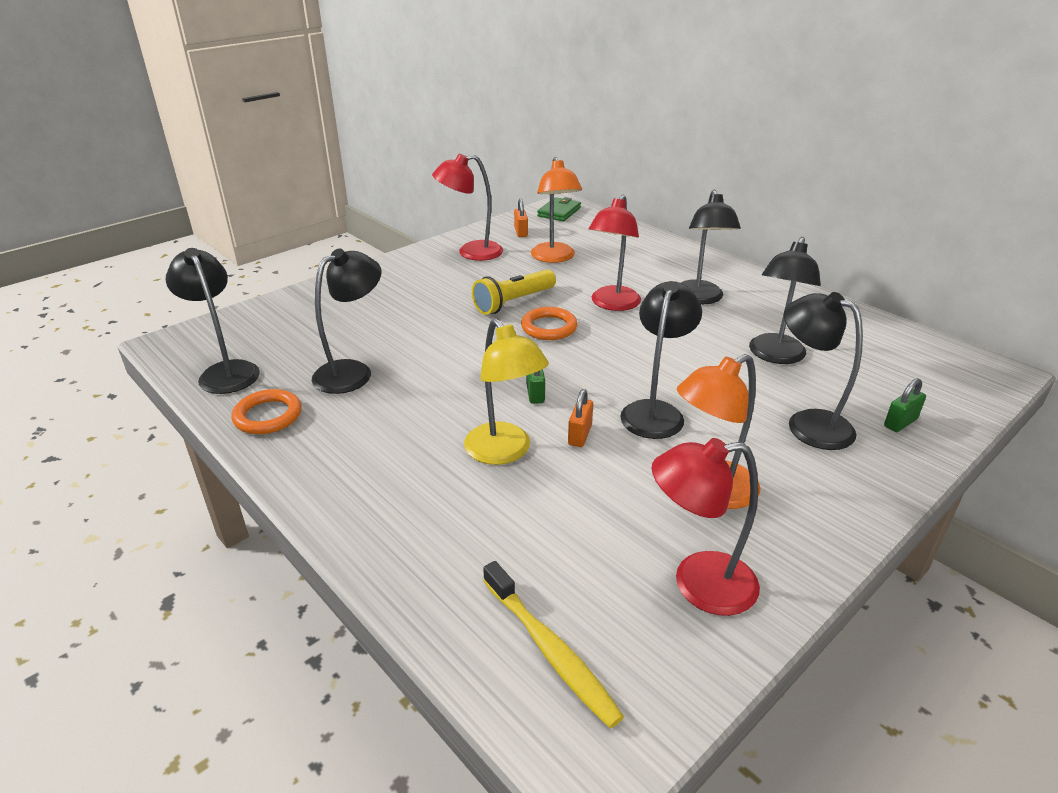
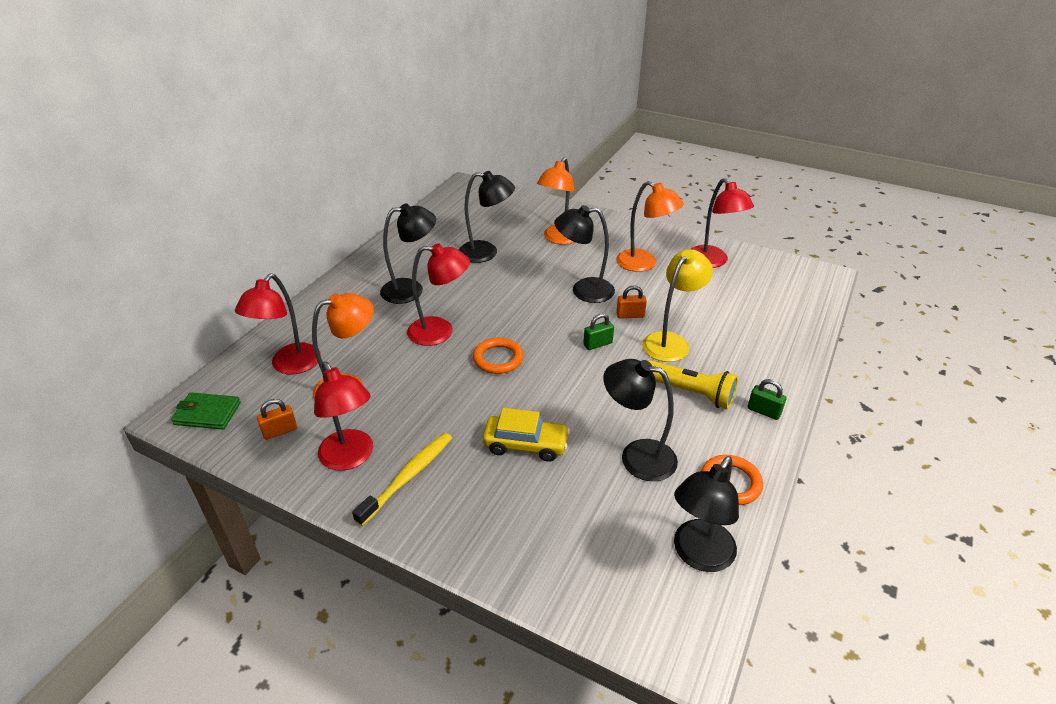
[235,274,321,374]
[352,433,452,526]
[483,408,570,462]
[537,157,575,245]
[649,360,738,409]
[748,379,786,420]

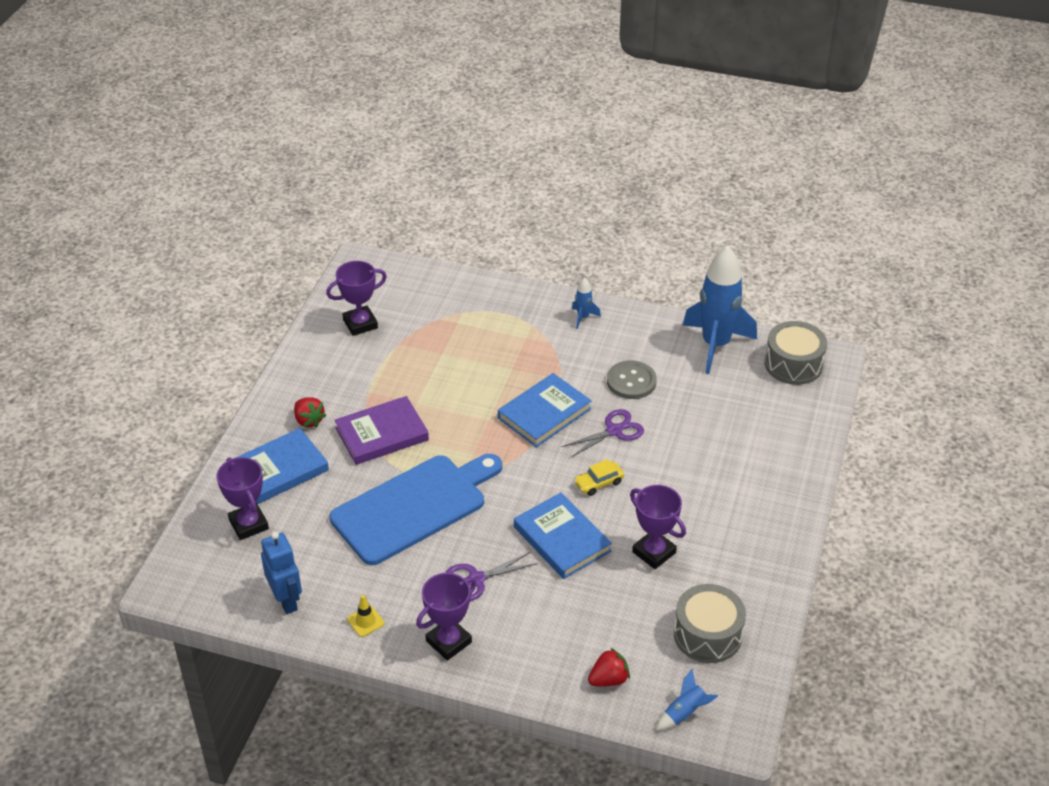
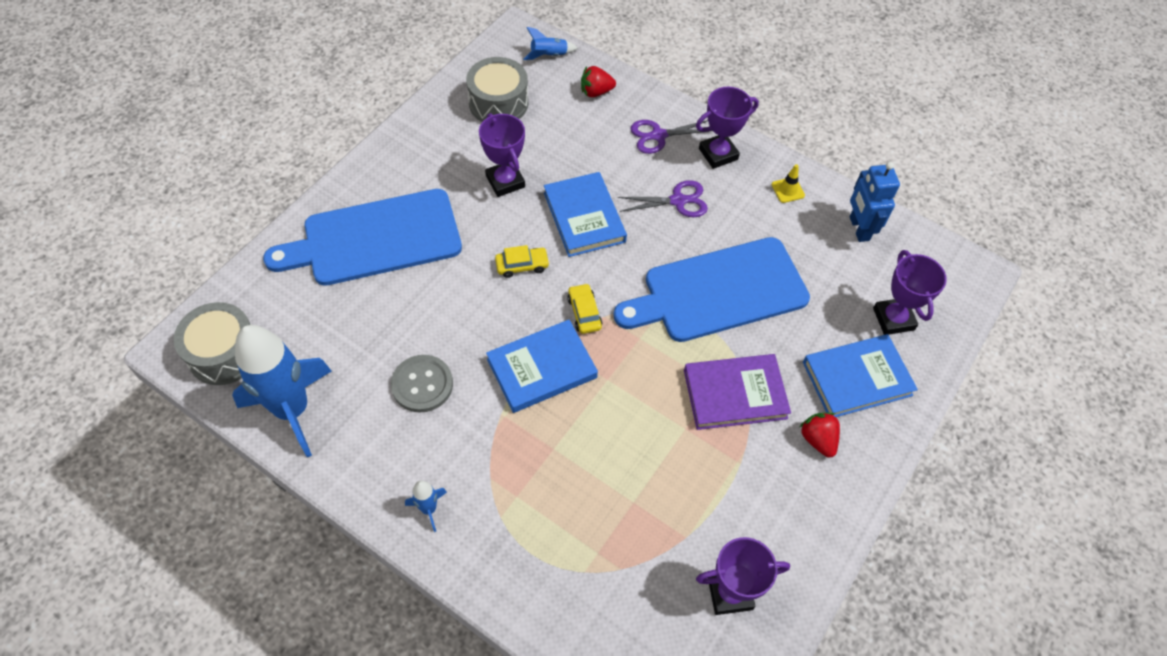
[263,189,462,286]
[567,283,602,334]
[631,120,712,154]

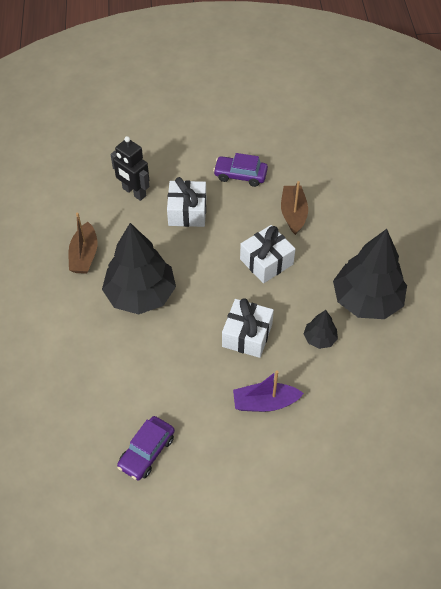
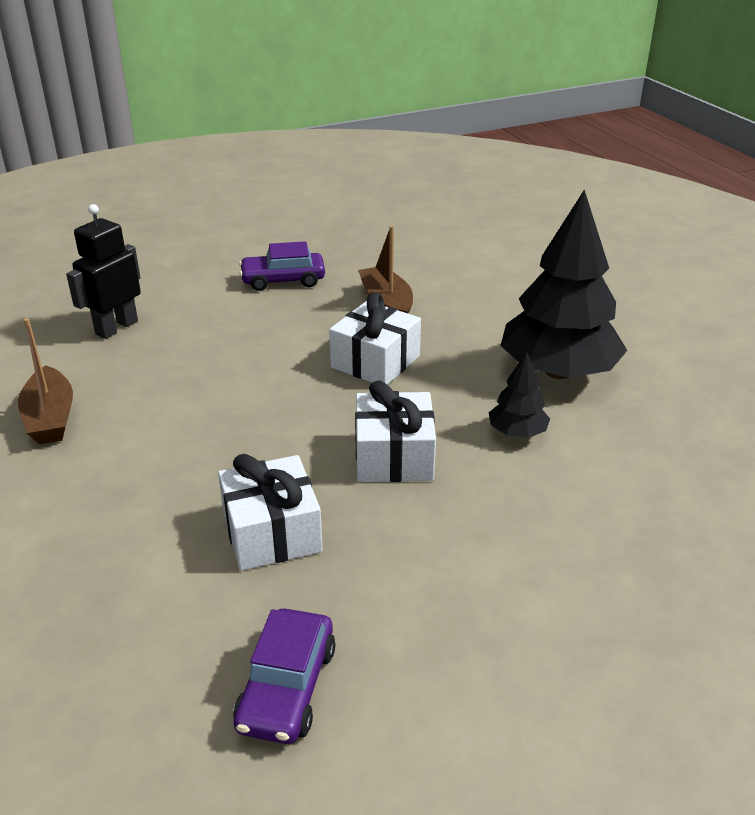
[66,204,141,339]
[218,454,323,571]
[102,223,176,314] (first image)
[233,370,304,412] (first image)

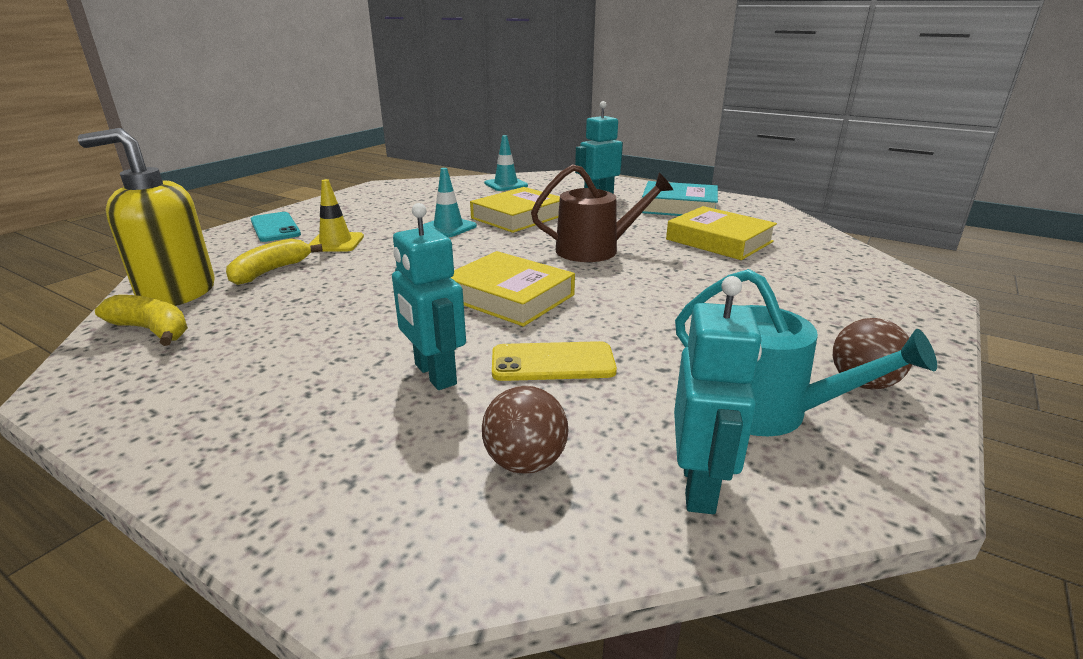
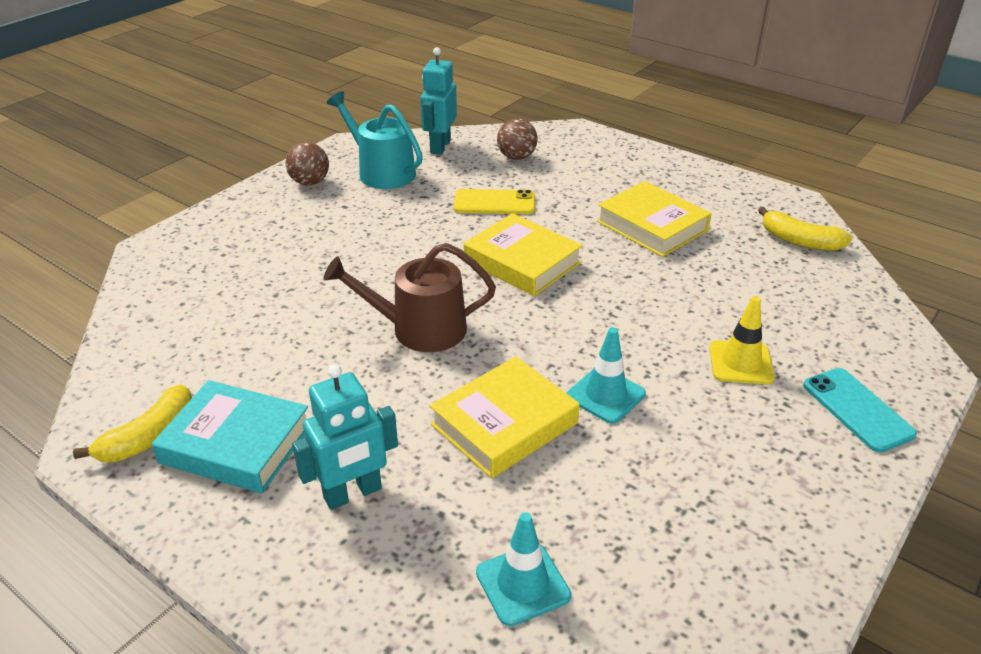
[73,384,192,462]
[597,181,712,257]
[78,128,215,306] (first image)
[392,203,466,390] (first image)

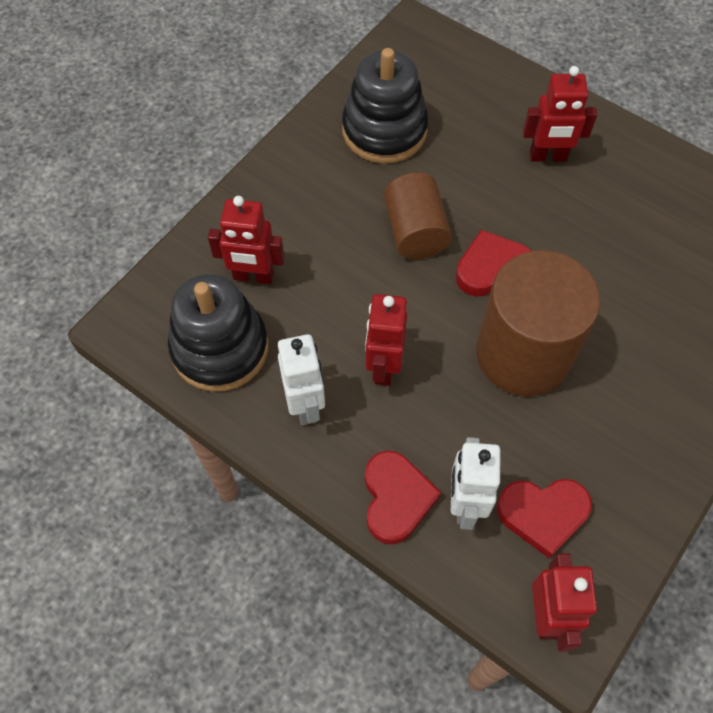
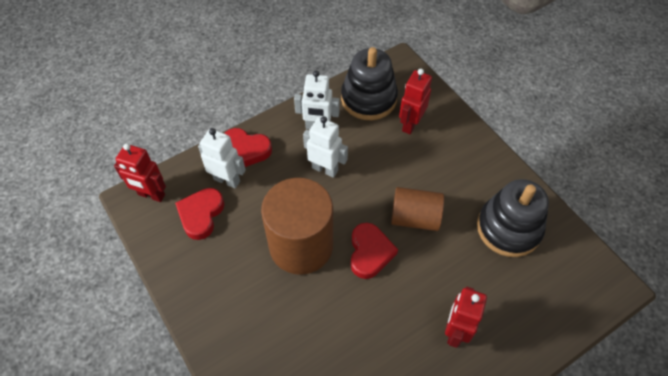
[303,116,348,178]

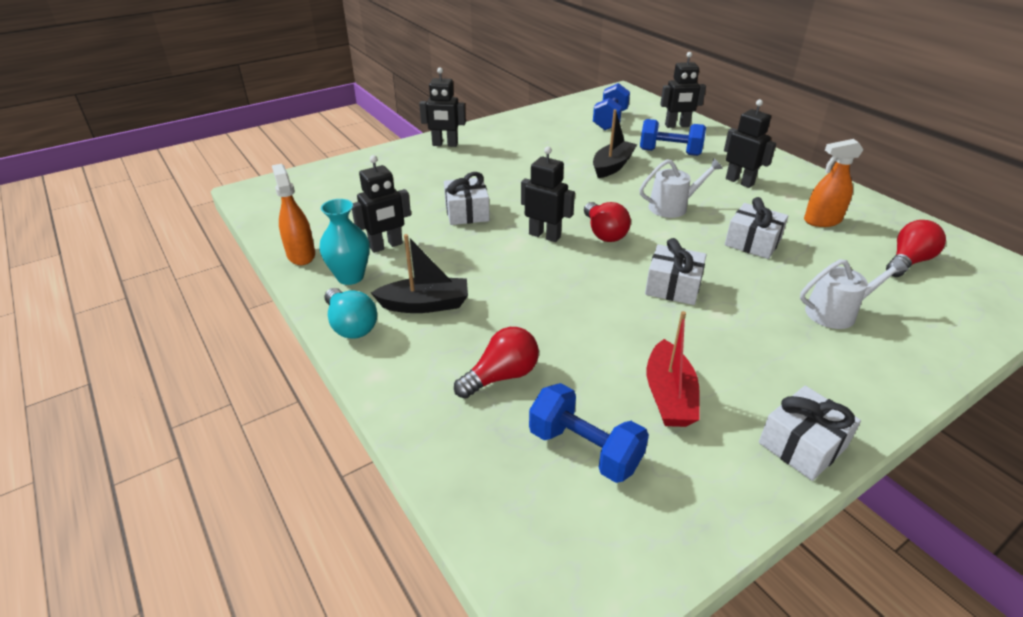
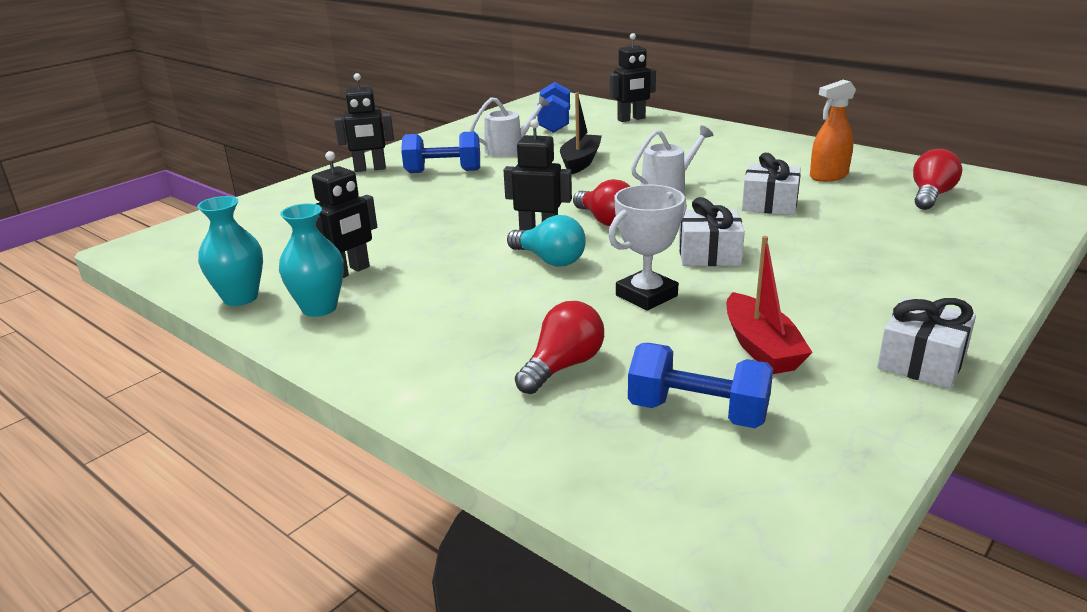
[197,196,263,306]
[401,131,480,173]
[470,96,550,157]
[507,215,586,266]
[608,185,687,311]
[371,234,468,313] (first image)
[444,172,490,225] (first image)
[724,99,776,188] (first image)

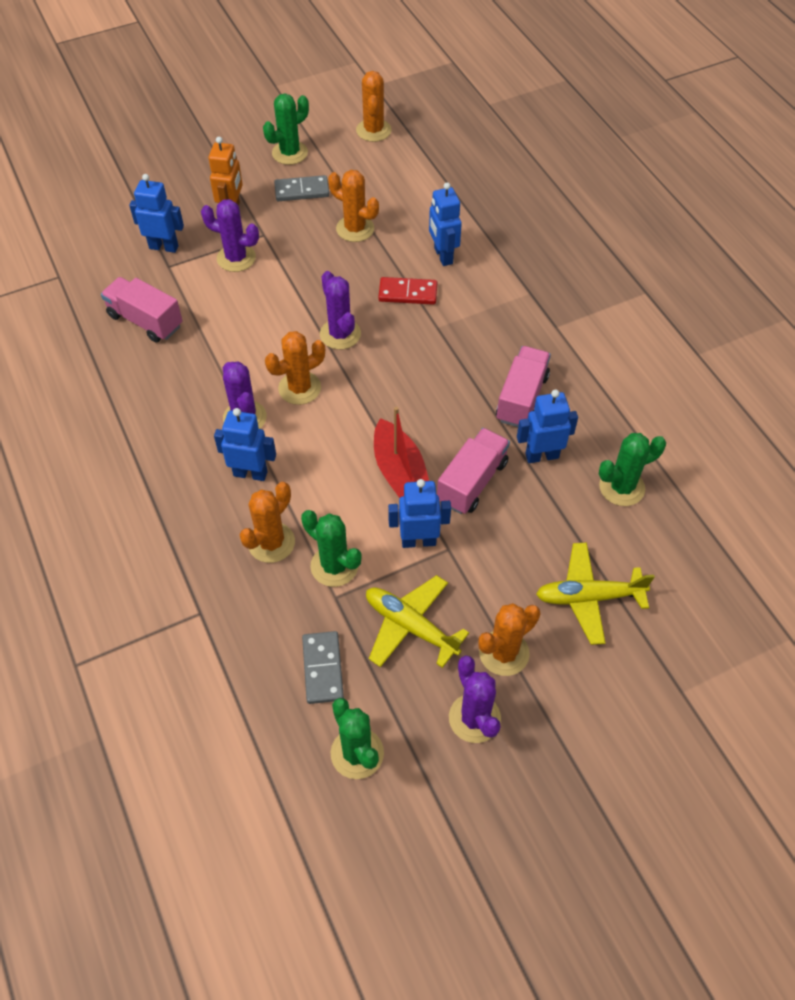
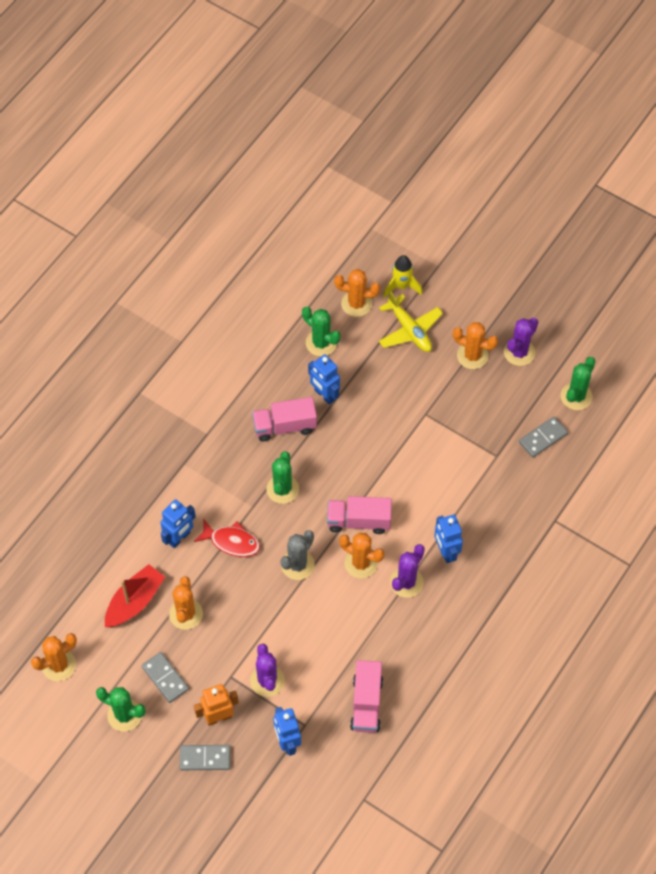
[105,564,165,627]
[180,745,230,770]
[194,519,260,557]
[266,452,299,504]
[281,530,315,580]
[327,496,392,534]
[334,269,380,317]
[383,255,423,298]
[366,575,469,668] (first image)
[388,479,451,548] (first image)

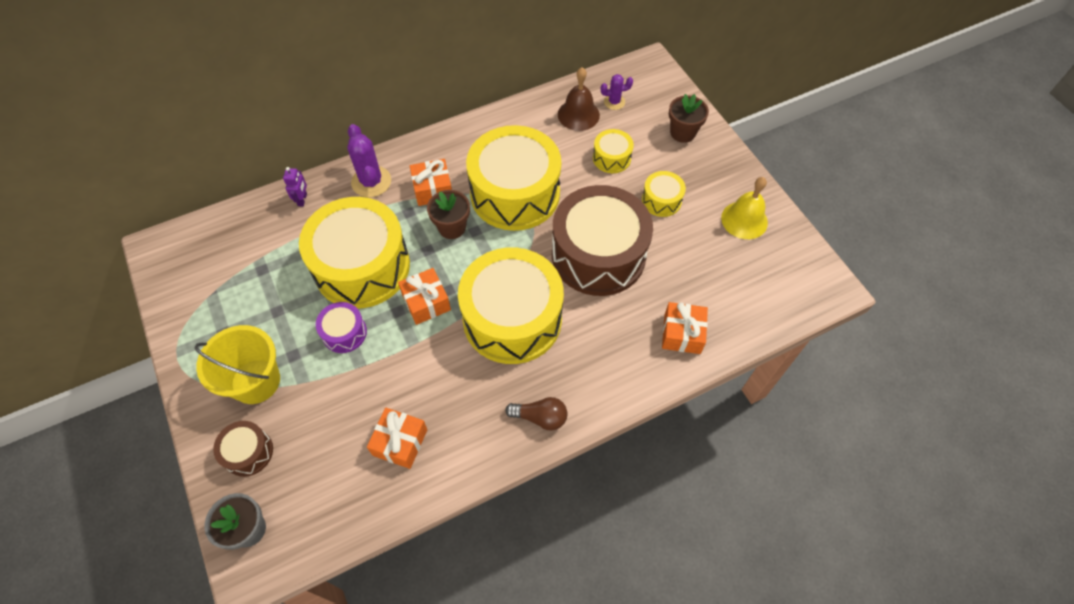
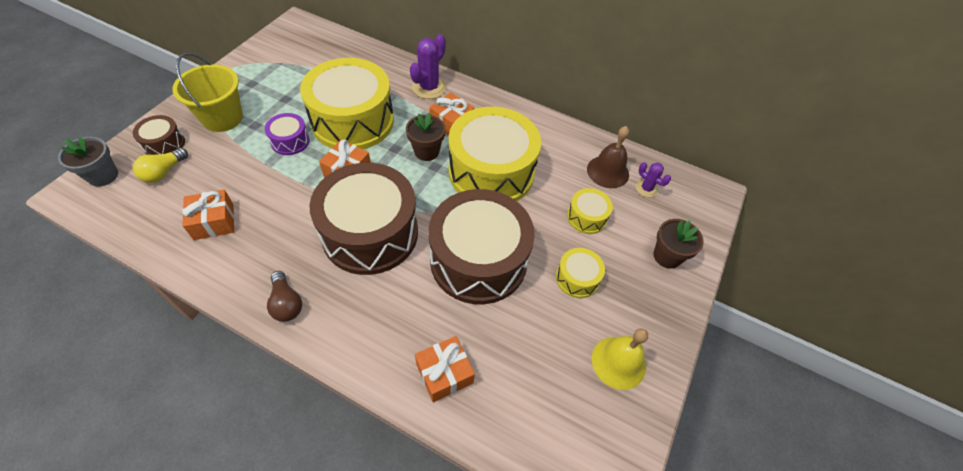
[133,148,188,183]
[309,163,418,275]
[283,167,307,206] (first image)

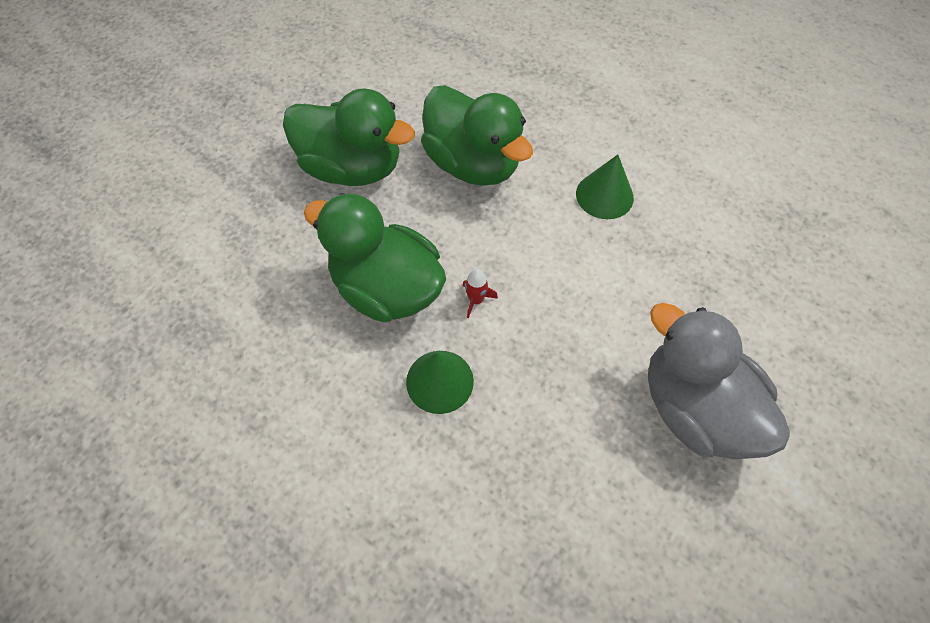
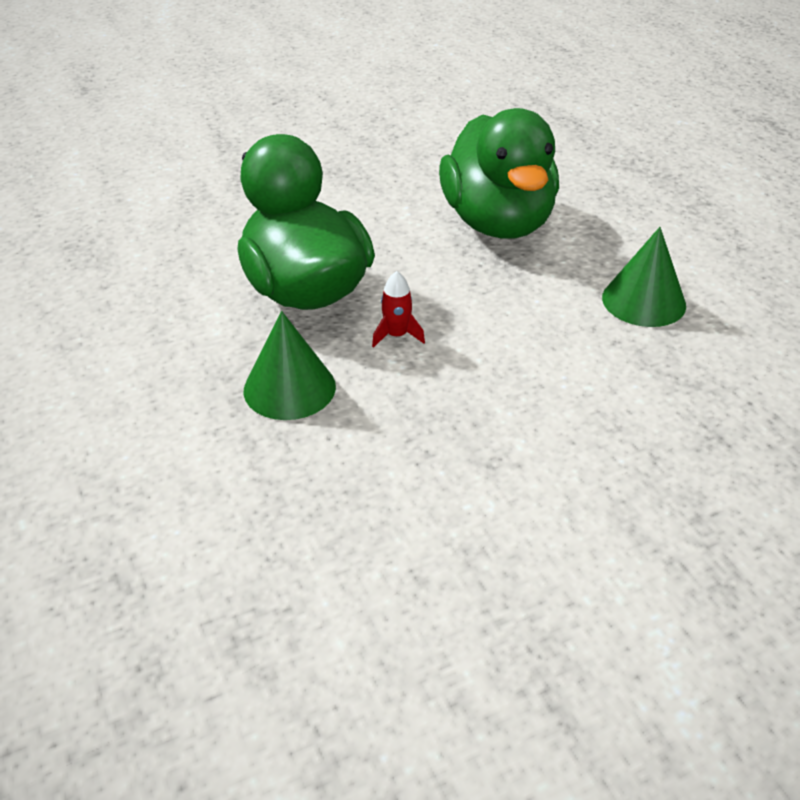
[283,88,415,186] (first image)
[648,303,790,459] (first image)

